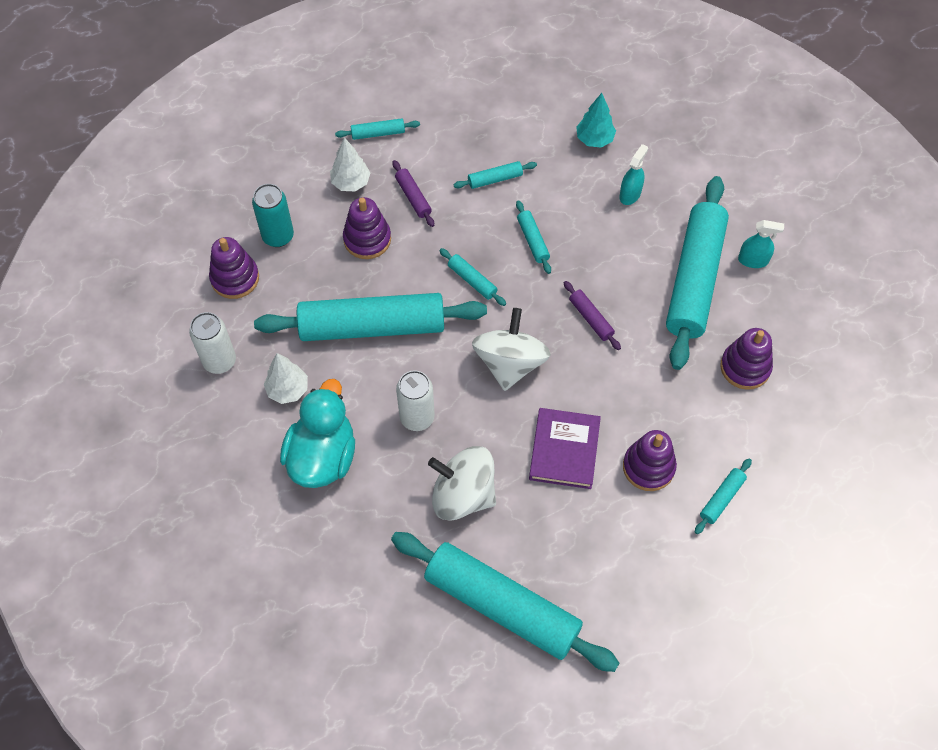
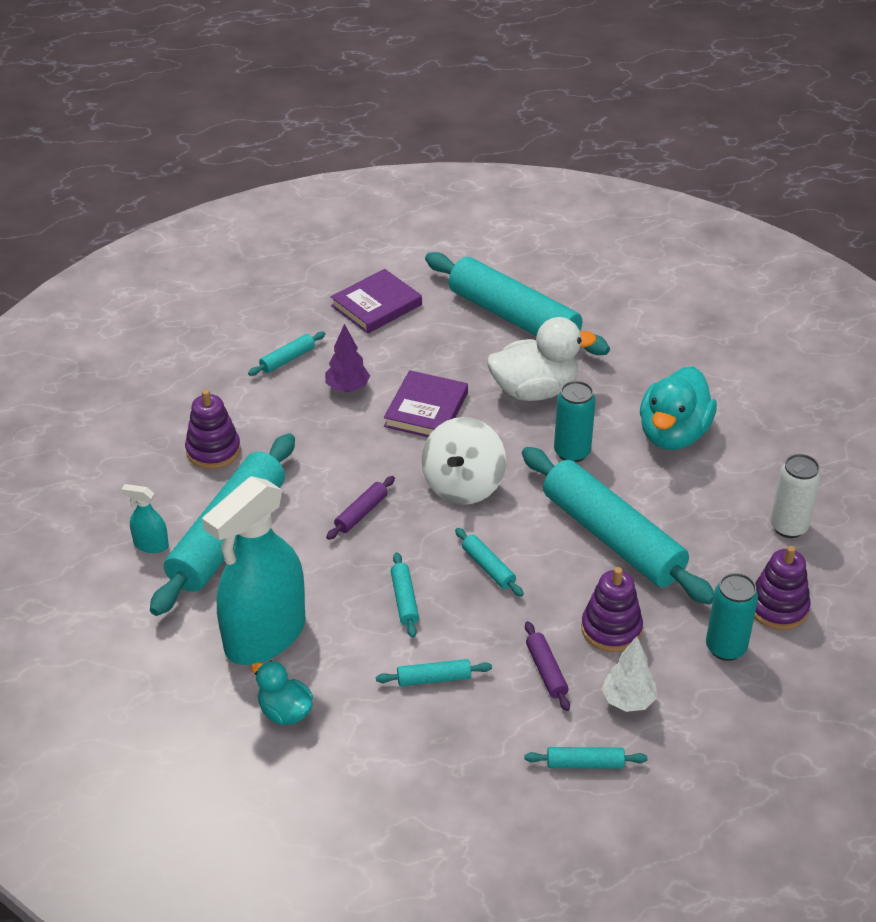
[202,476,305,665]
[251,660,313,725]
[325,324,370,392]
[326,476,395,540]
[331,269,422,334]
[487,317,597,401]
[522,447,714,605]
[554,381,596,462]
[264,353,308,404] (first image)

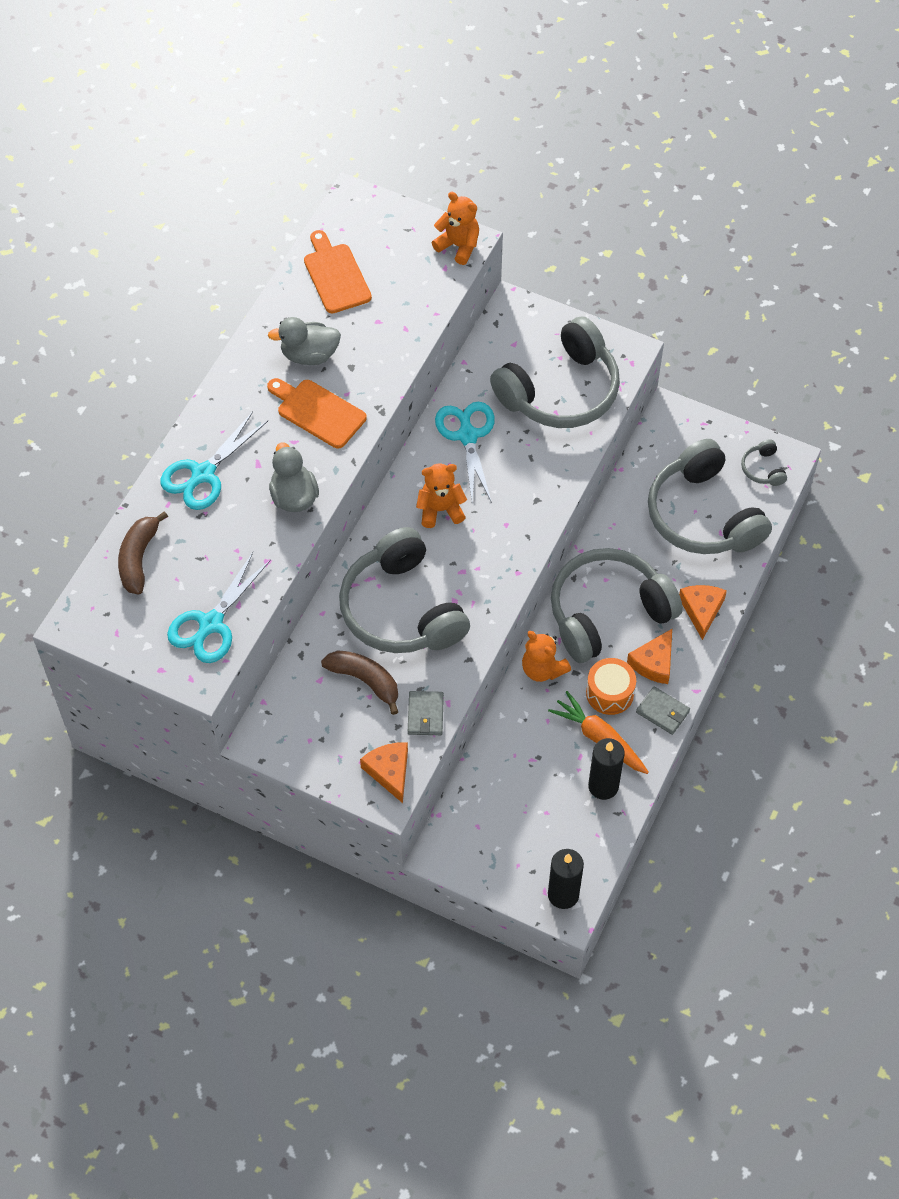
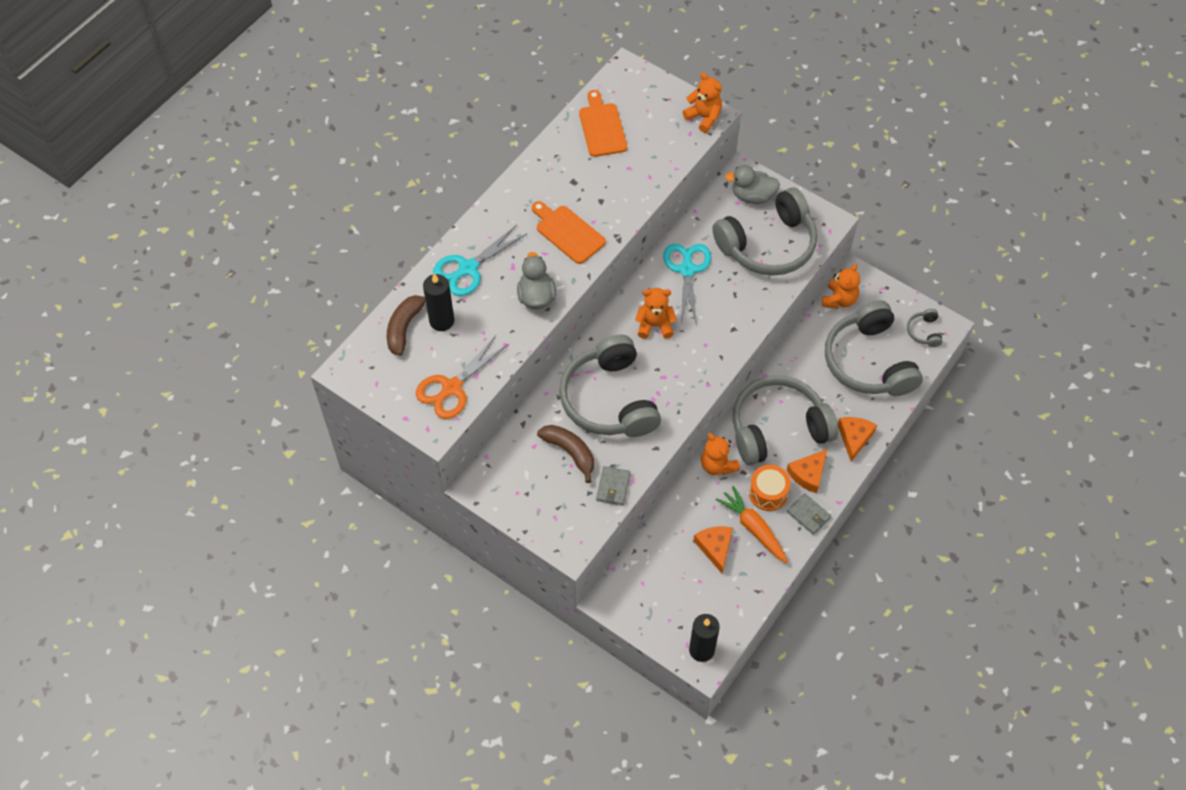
[416,336,508,419]
[423,273,454,331]
[694,526,733,573]
[725,165,780,204]
[822,263,860,309]

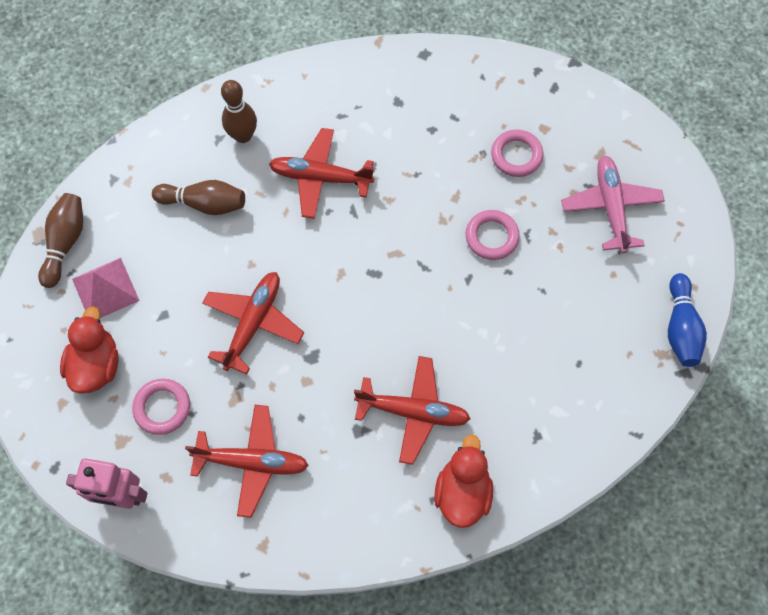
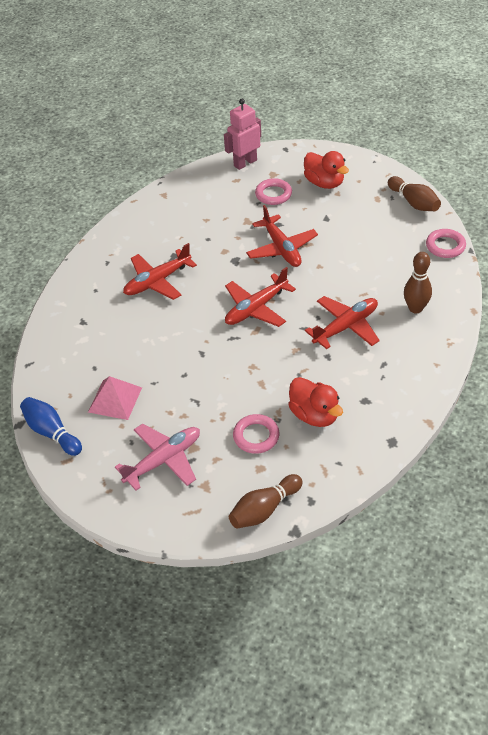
[88,376,142,420]
[115,424,200,490]
[225,267,296,327]
[229,474,302,528]
[288,377,343,427]
[426,229,466,258]

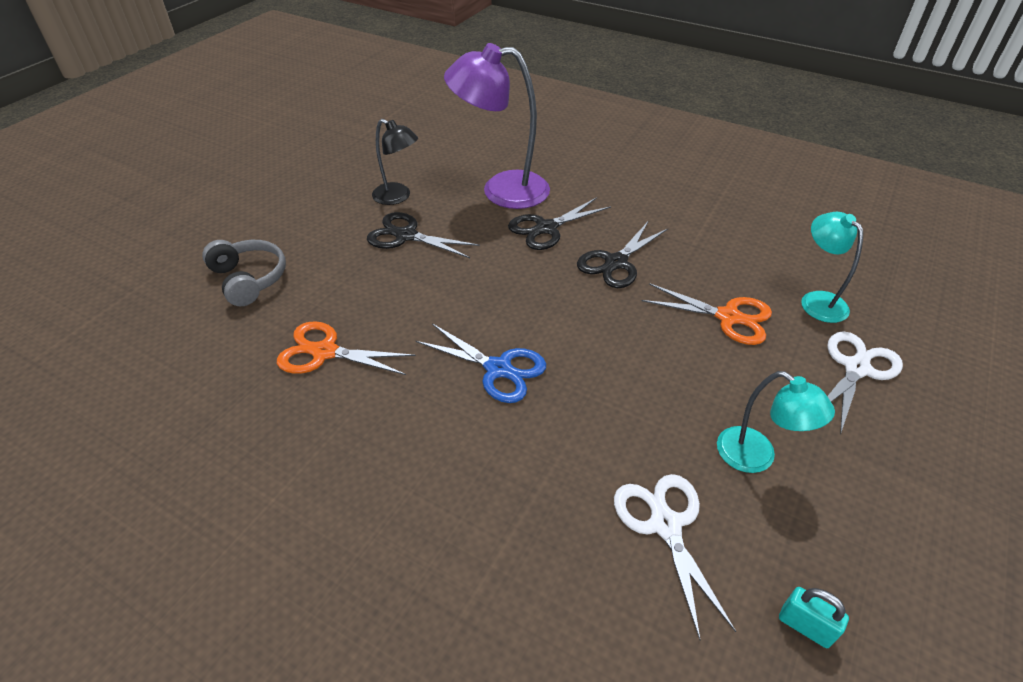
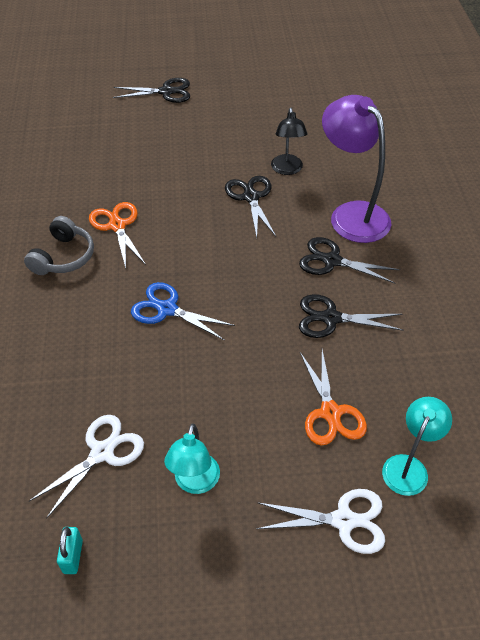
[24,216,94,275]
[113,78,190,103]
[131,282,235,341]

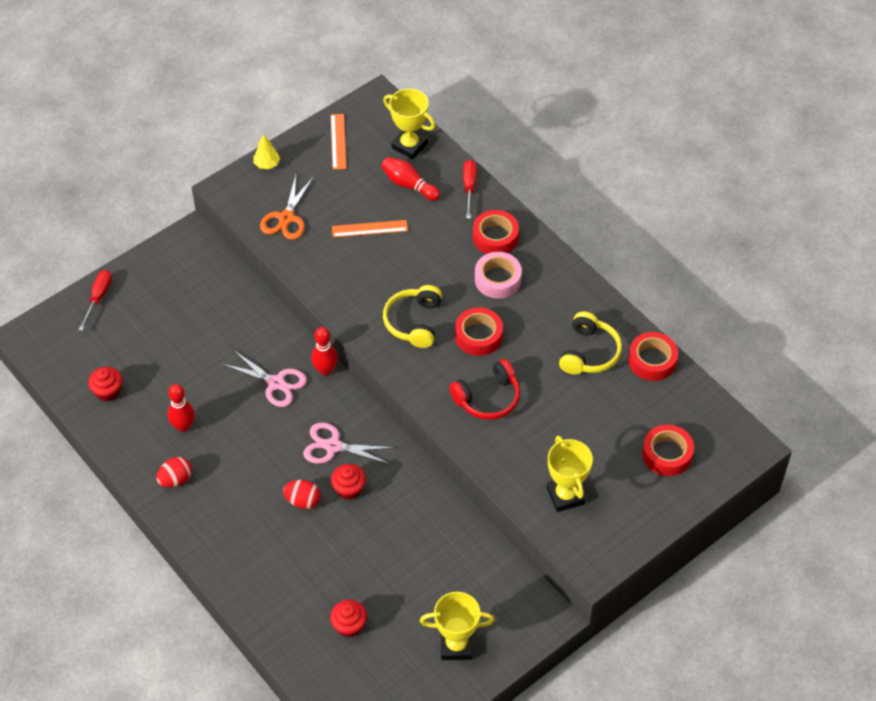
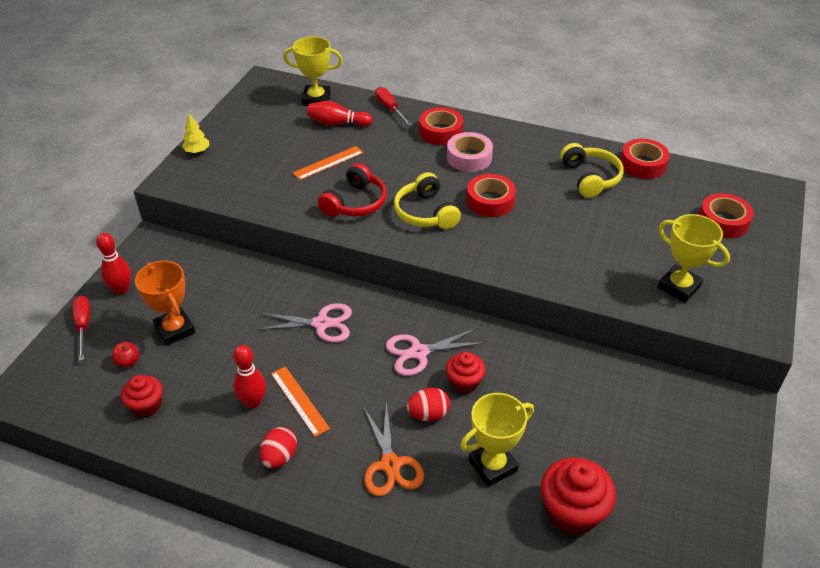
[96,233,131,295]
[111,342,139,368]
[135,261,195,346]
[271,366,330,437]
[318,163,387,217]
[364,402,424,497]
[460,393,534,487]
[541,457,616,535]

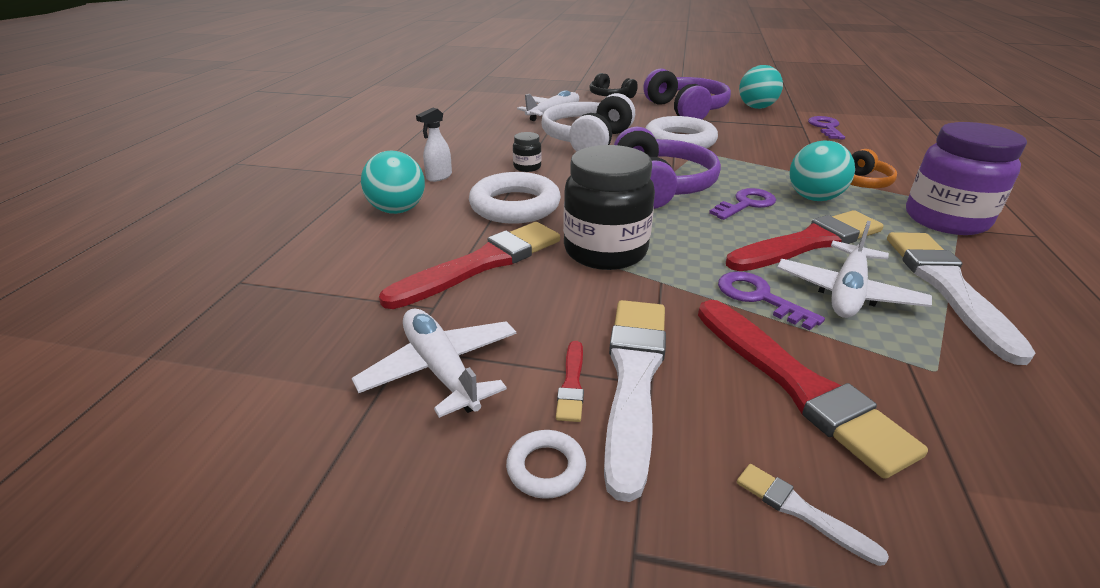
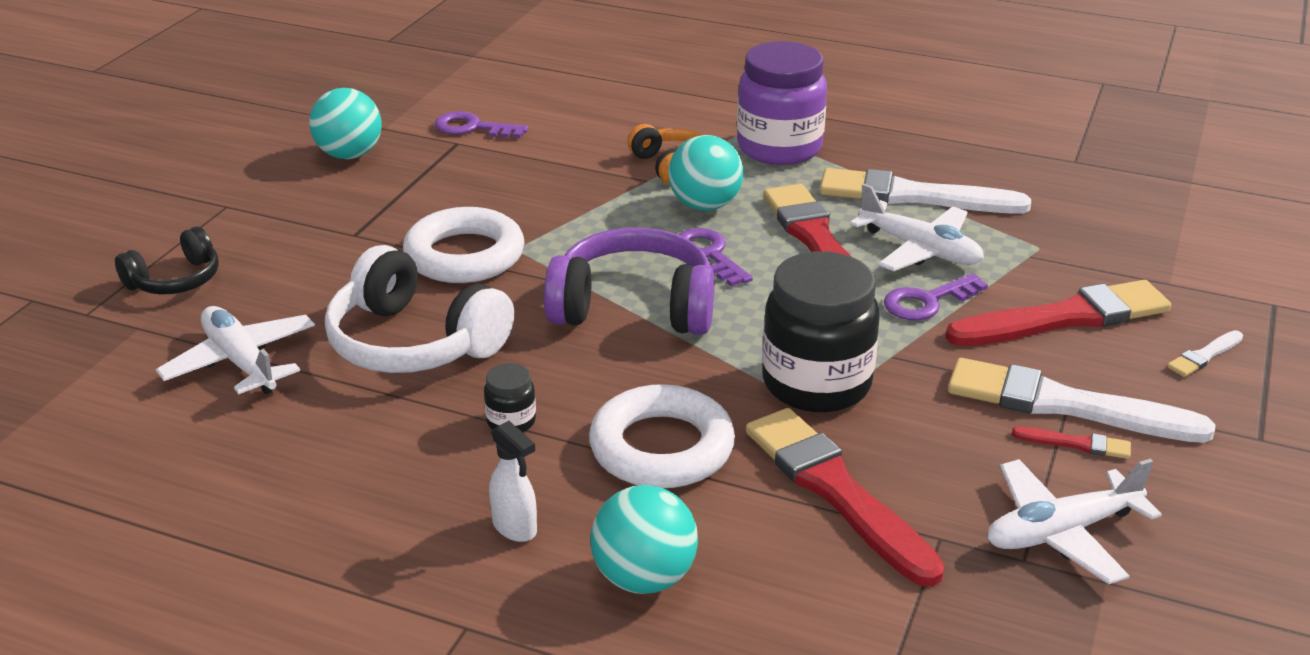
[506,430,586,499] (first image)
[643,69,731,119] (first image)

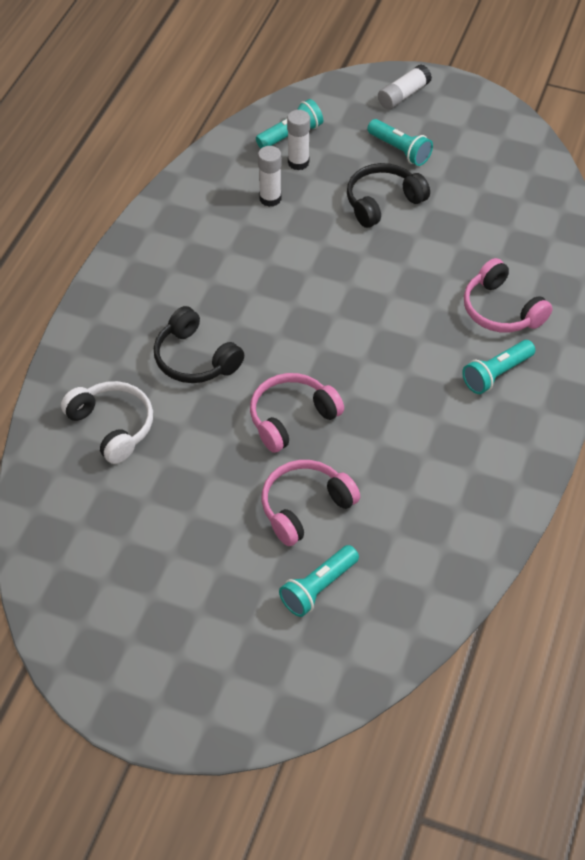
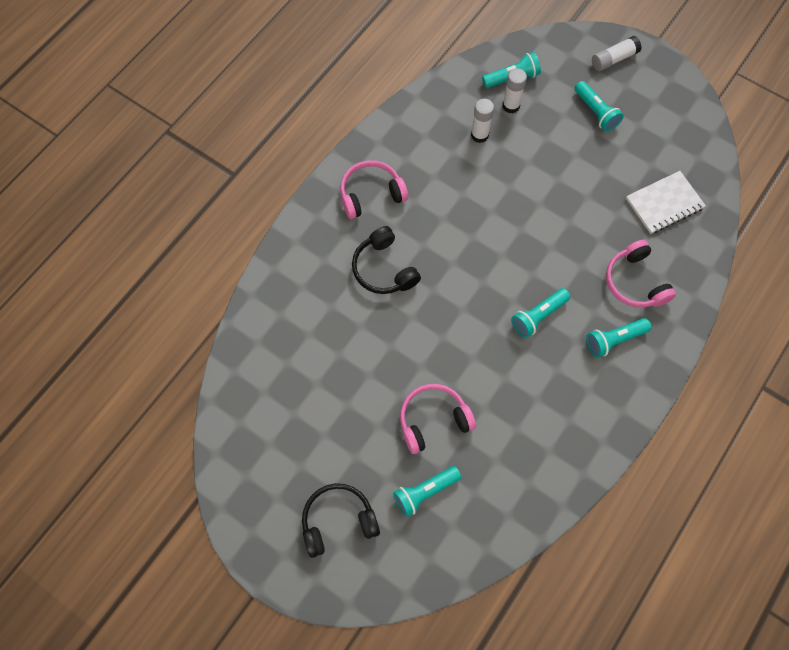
[302,483,380,558]
[340,160,408,219]
[511,288,570,338]
[626,171,706,234]
[61,381,153,464] (first image)

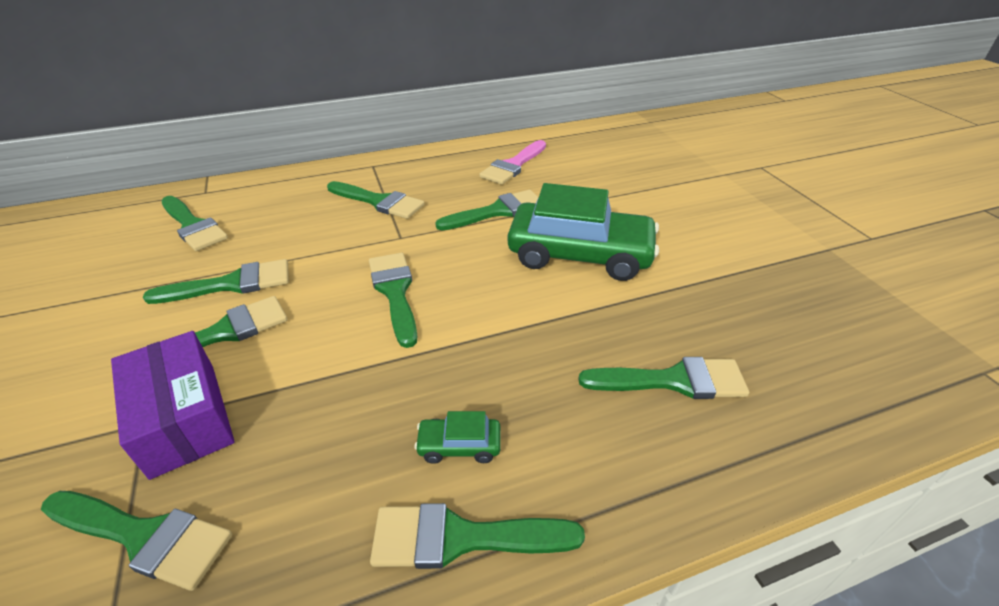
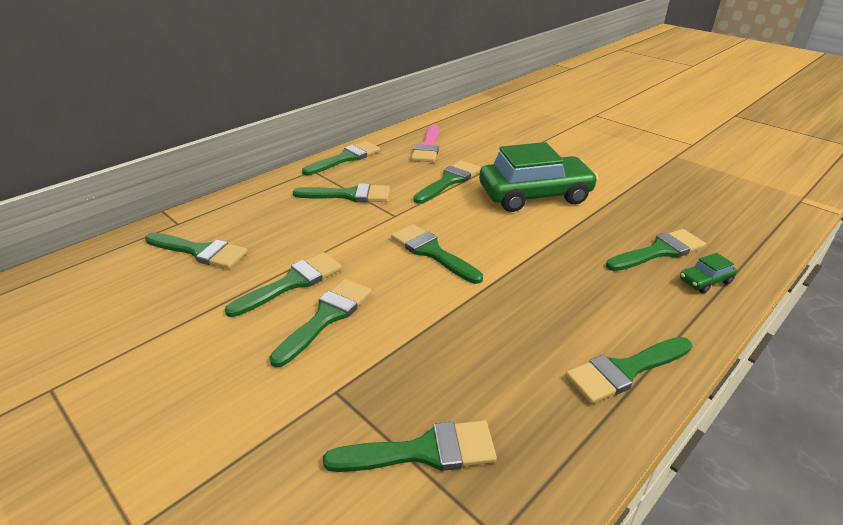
[302,141,380,175]
[680,253,737,293]
[111,331,235,480] (first image)

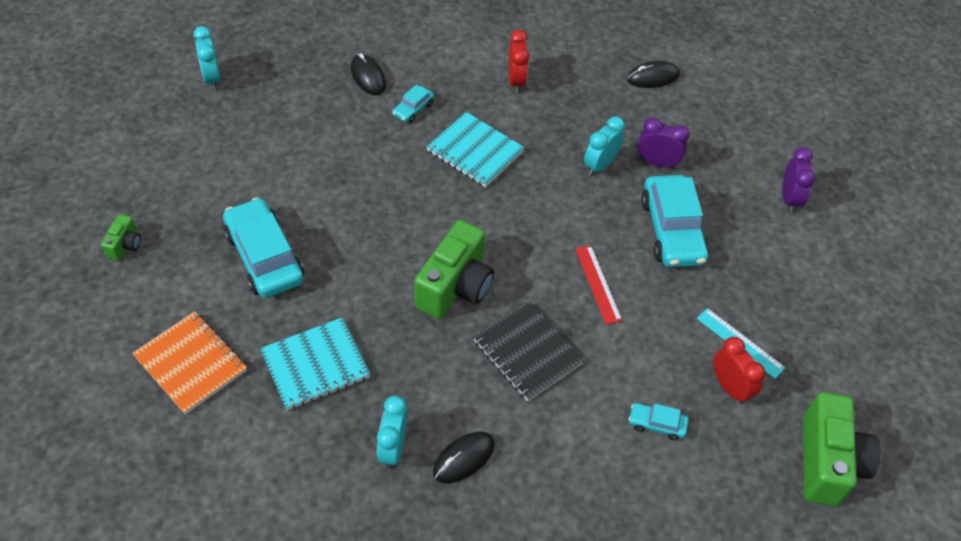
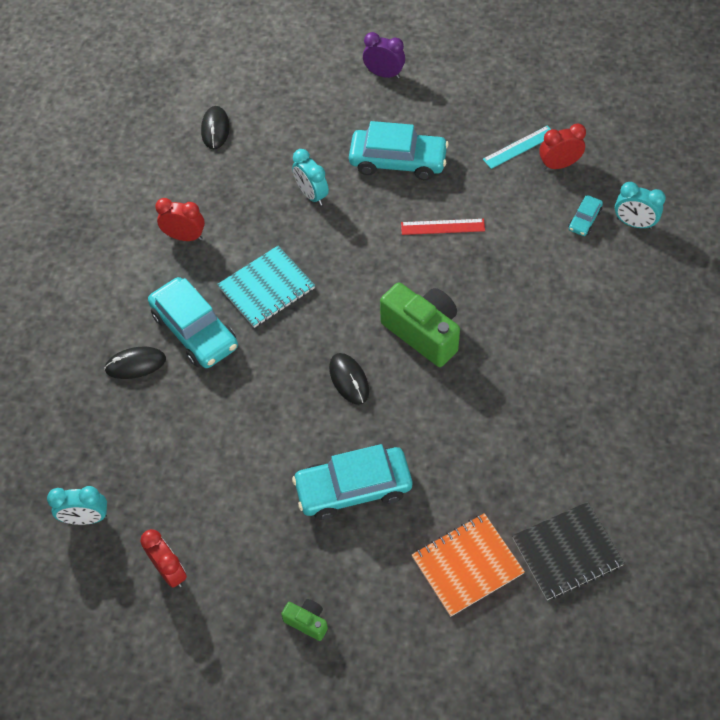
[140,529,187,588]
[148,277,238,368]
[329,353,369,405]
[512,502,625,600]
[615,182,666,229]
[260,317,371,410] (first image)
[637,118,689,169] (first image)
[803,392,881,506] (first image)

